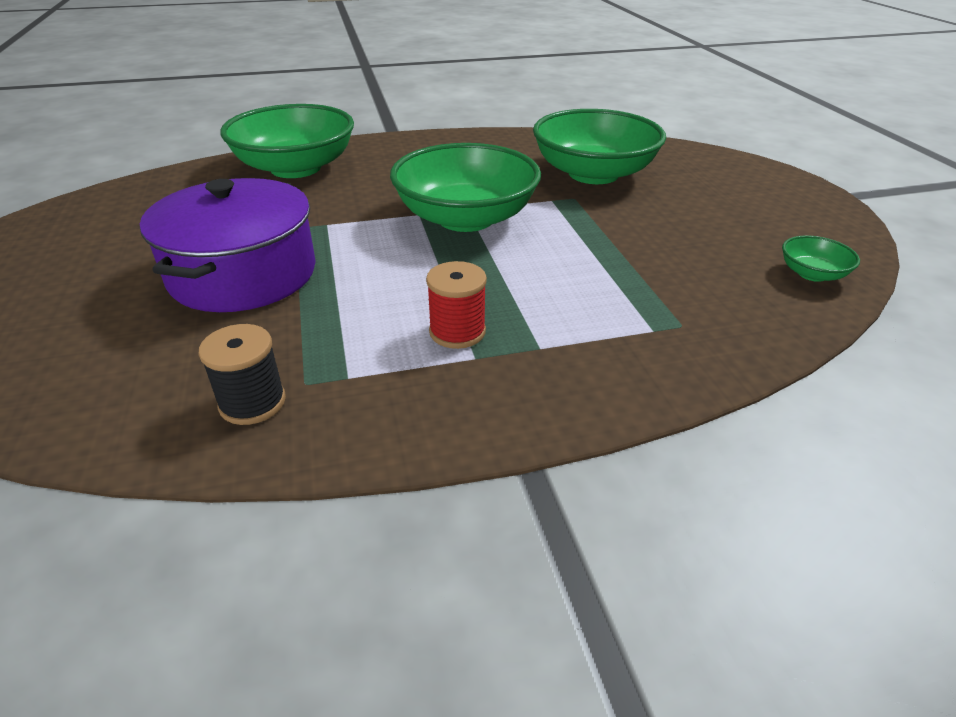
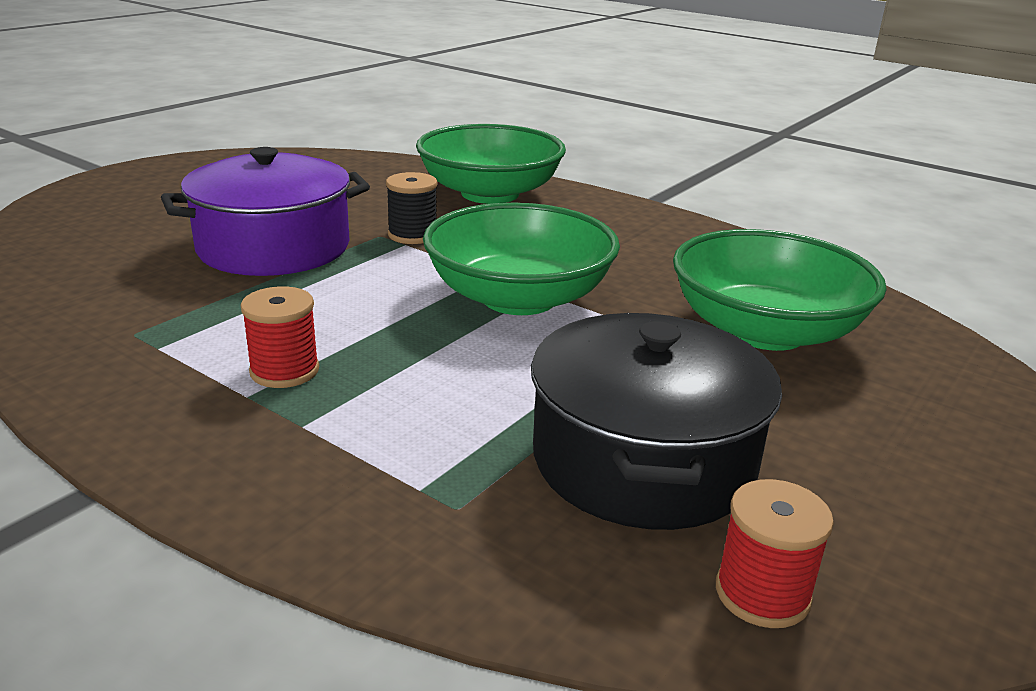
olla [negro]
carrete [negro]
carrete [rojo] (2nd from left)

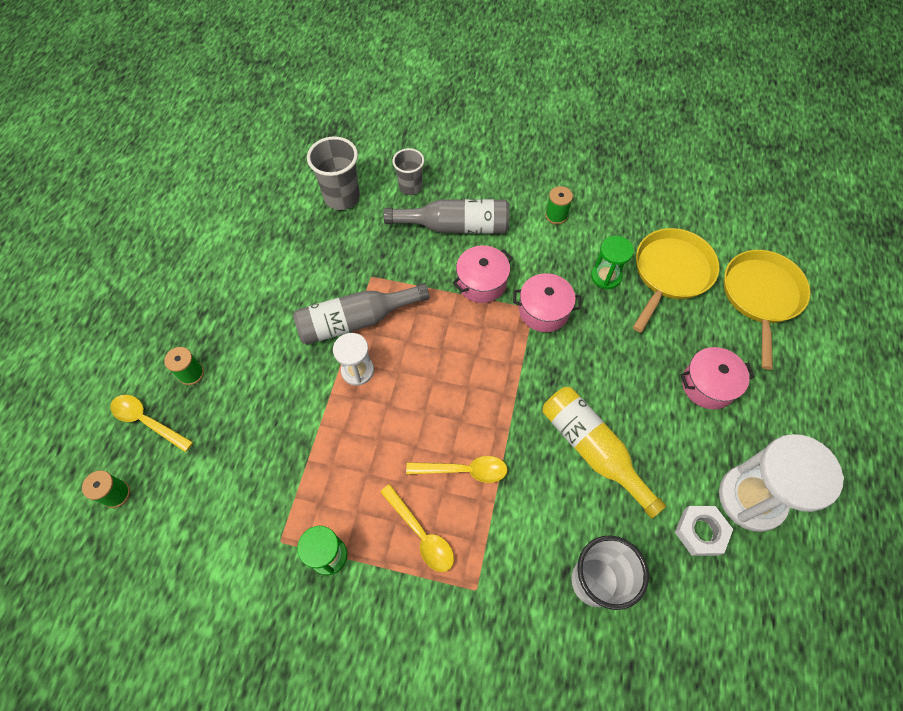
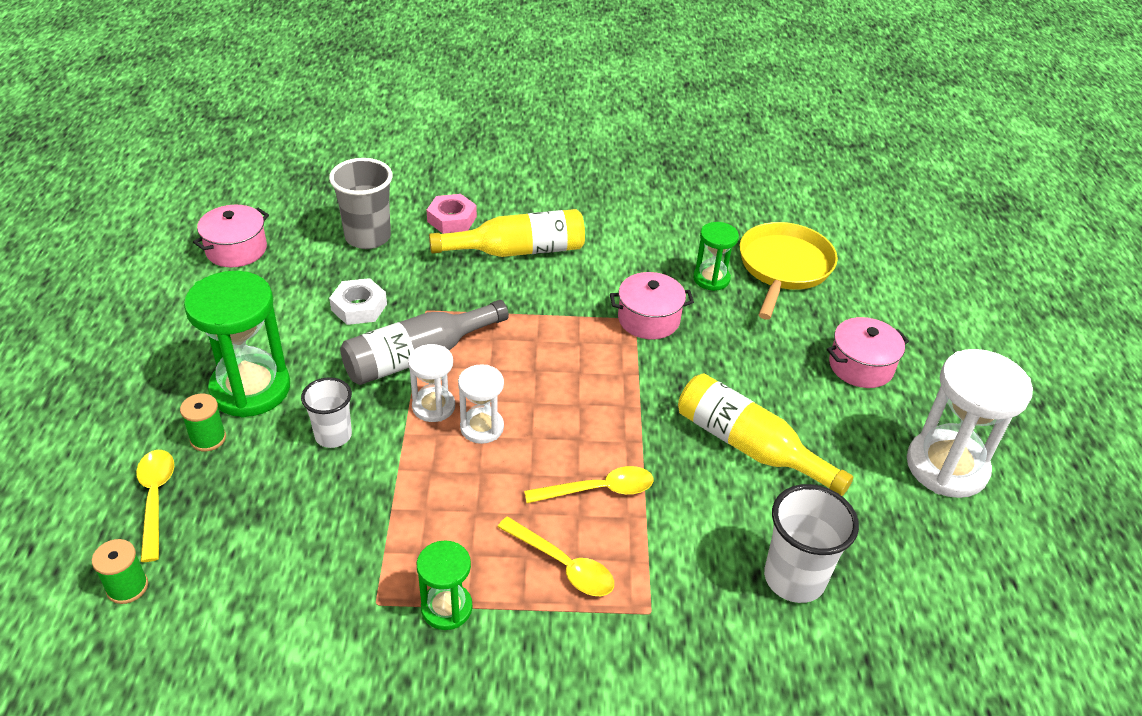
carrete [verde] (3rd from left in the first image)
sartén [amarillo] (2nd from left in the first image)
reloj de arena [verde] (1st from left)
vaso [blanco] (1st from left)
reloj de arena [blanco] (2nd from left)
olla [rosa] (1st from left)
tuerca [blanco]
tuerca [rosa]
botella [amarillo] (1st from left)
cuchara [amarillo] (1st from left)

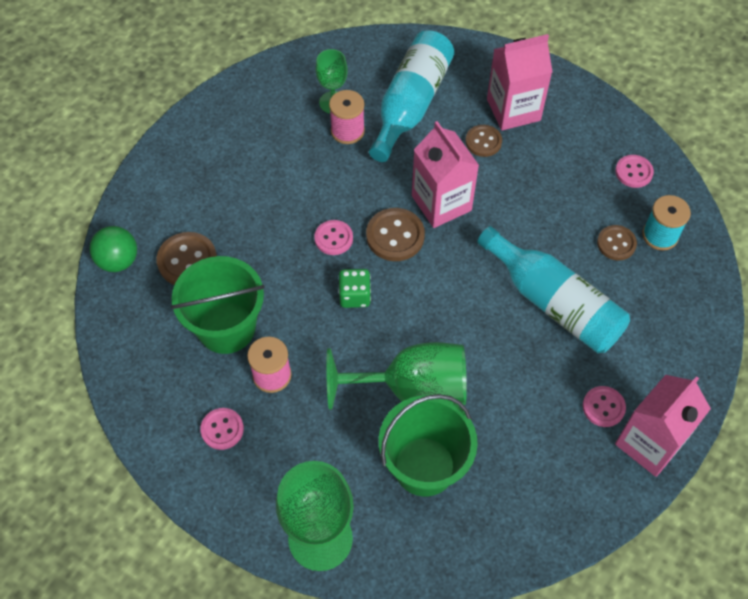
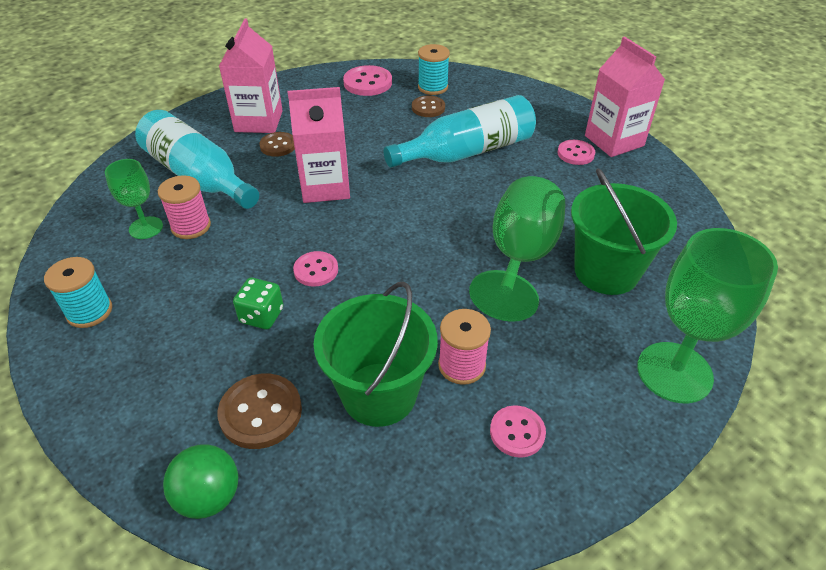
botón [marrón] (2nd from left in the first image)
carrete [turquesa] (1st from left)
dado [verde]
botón [rosa] (2nd from left)

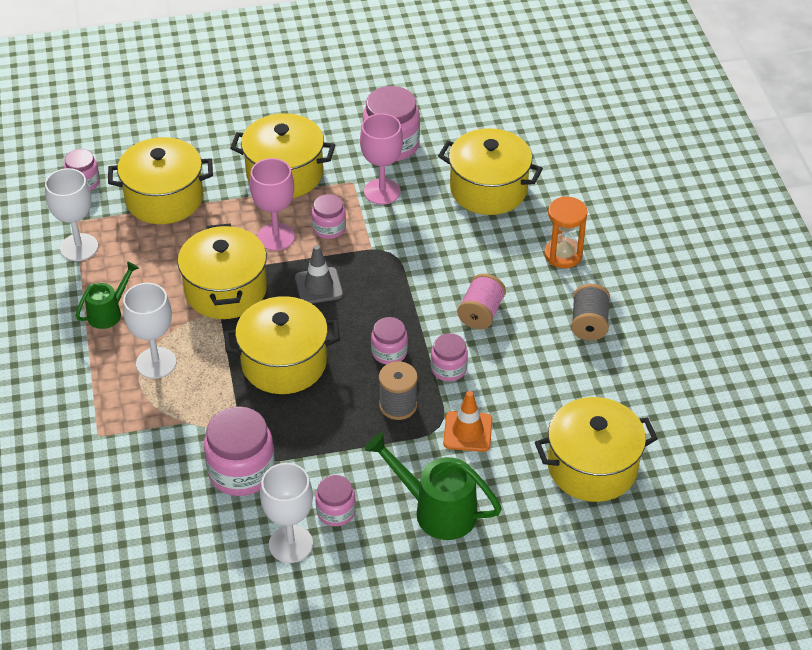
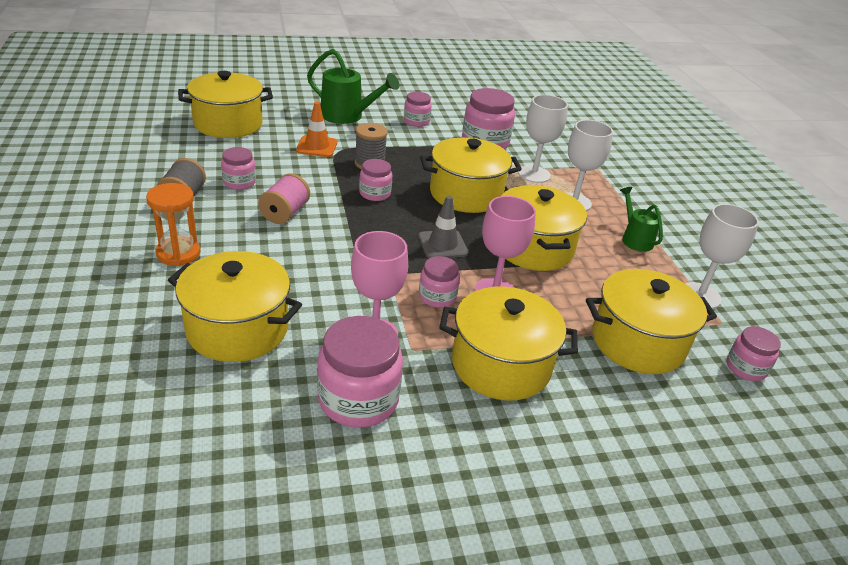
copa [blanco] (1st from left)
tarro [rosa] (1st from left)
regadera [verde] (2nd from left)

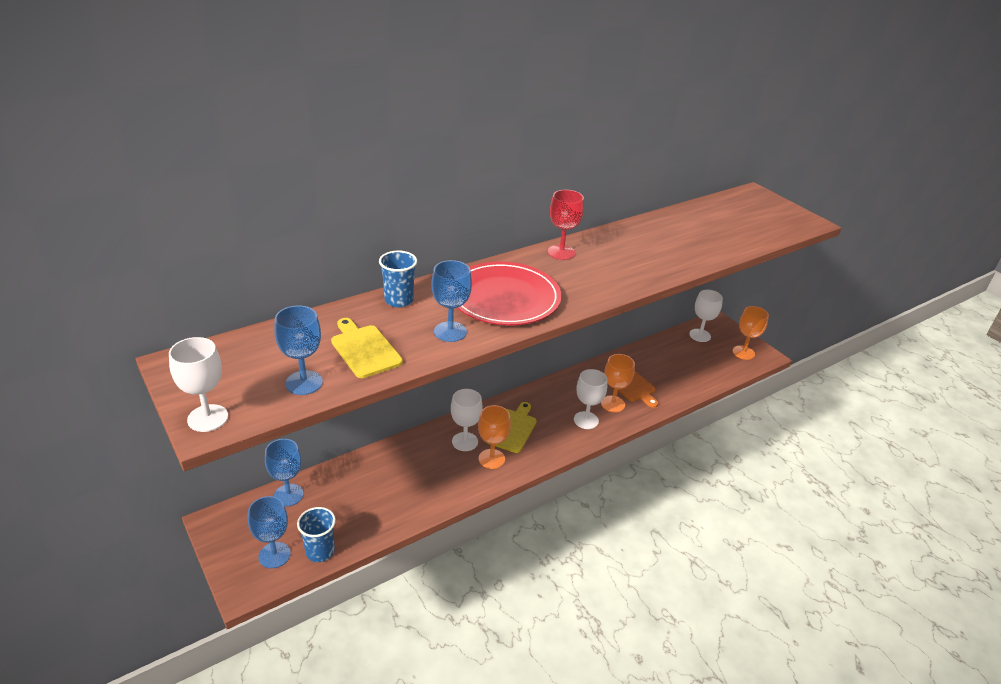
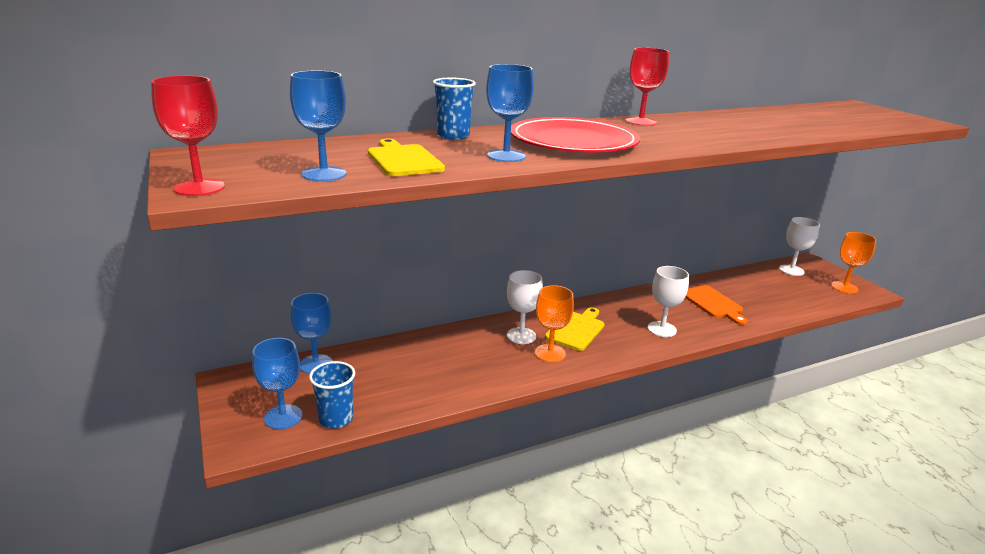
copa [naranja] (2nd from left in the first image)
copa [rojo] (1st from left)

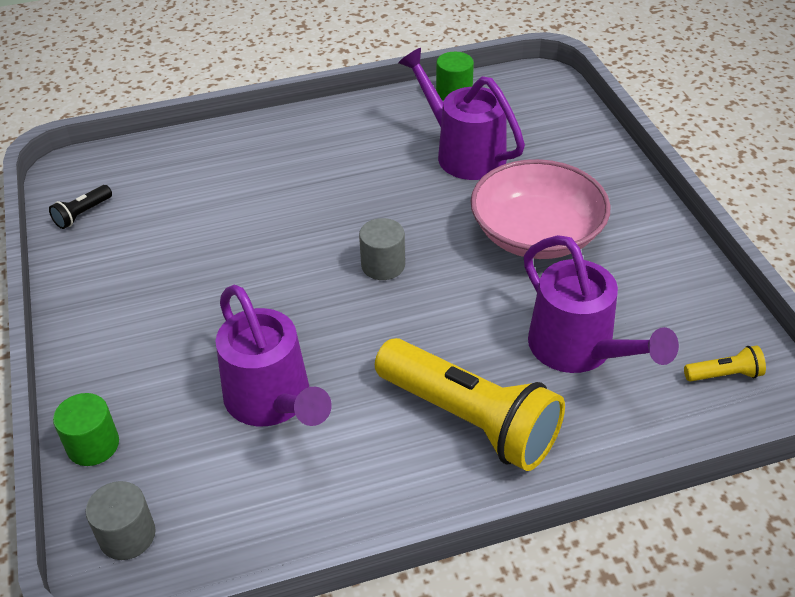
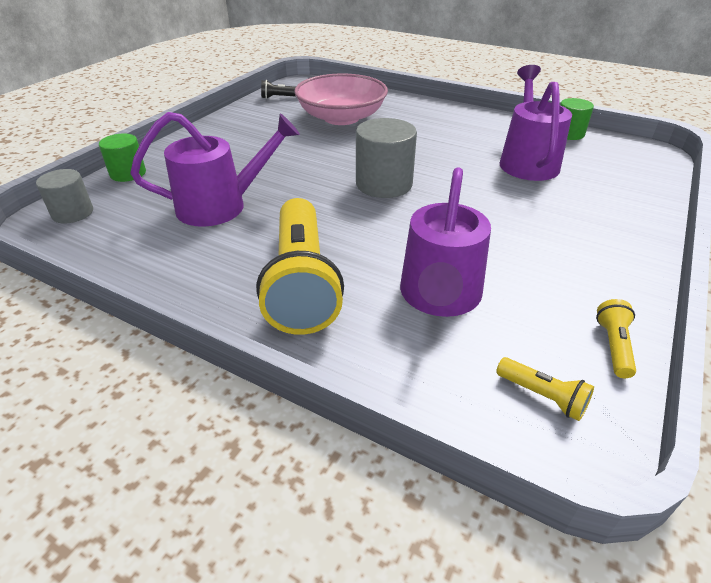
lámpara de mano [amarillo] (3rd from left)
cuenco [rosa]
regadera [morado] (1st from left)
cilindro [gris] (2nd from left)

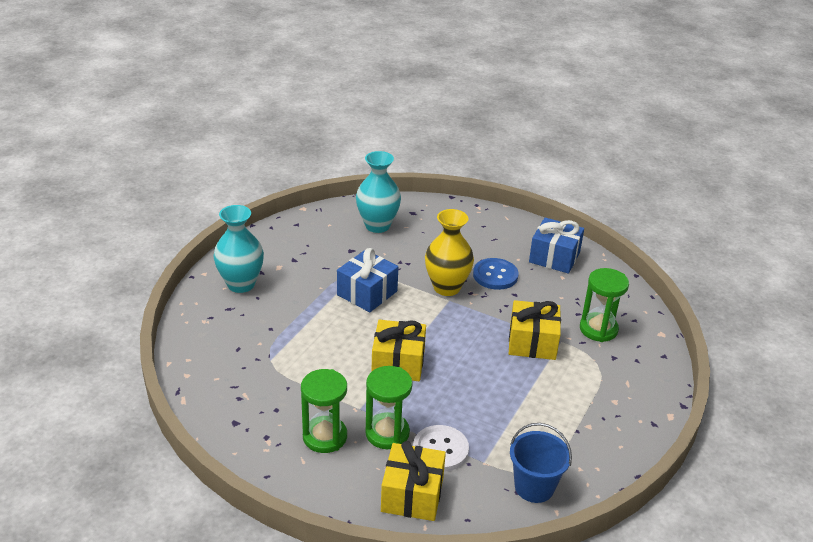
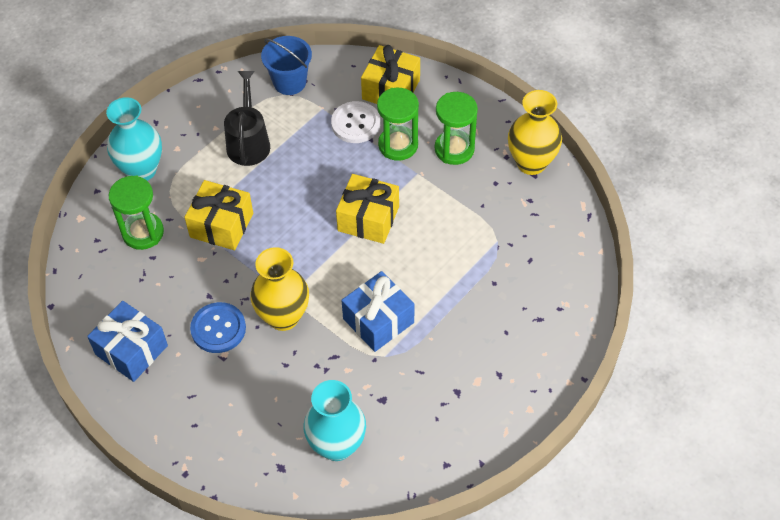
regadera [negro]
florero [amarillo] (2nd from left)
florero [turquesa] (1st from left)

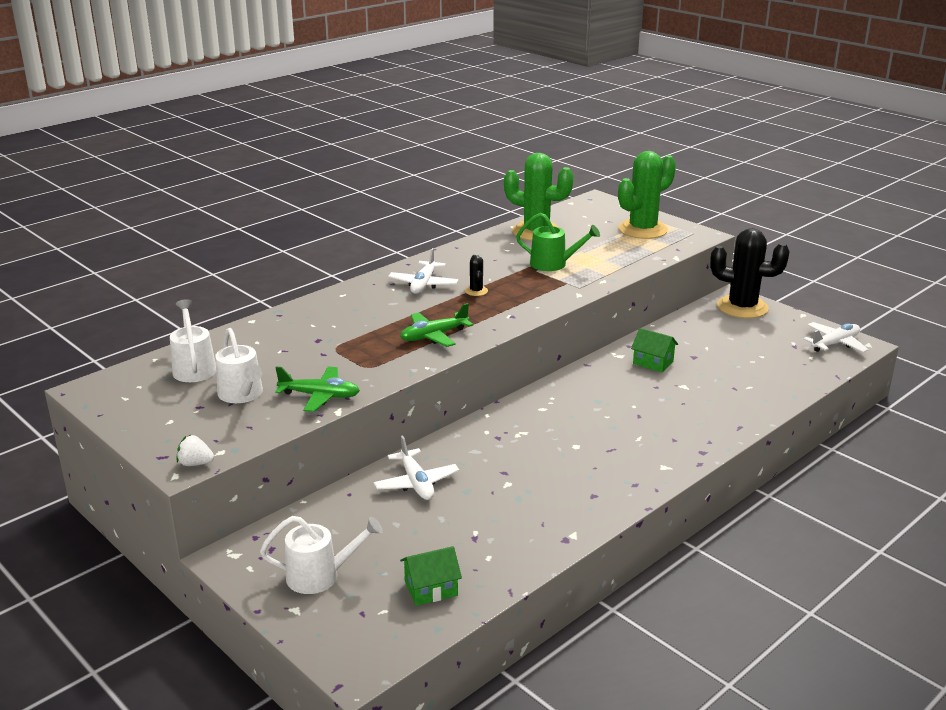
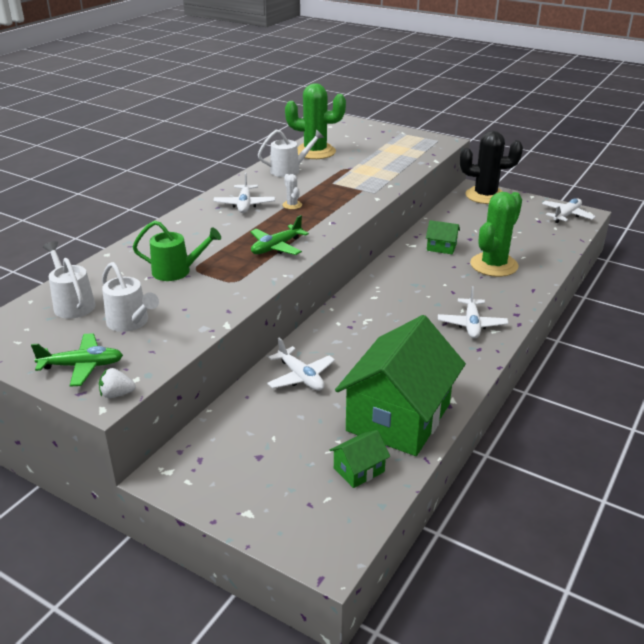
casa [verde] (2nd from left)
avión [blanco] (3rd from left)
regadera [blanco] (3rd from left)
avión [verde] (1st from left)
regadera [verde]
cactus [verde] (2nd from left)
cactus [blanco]

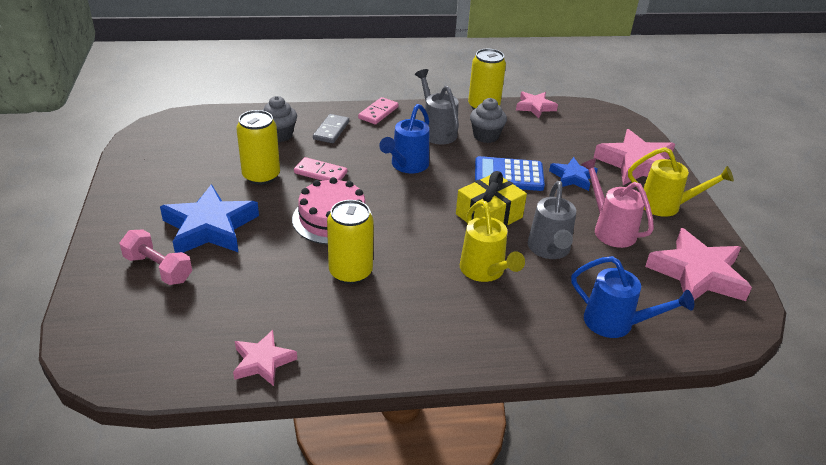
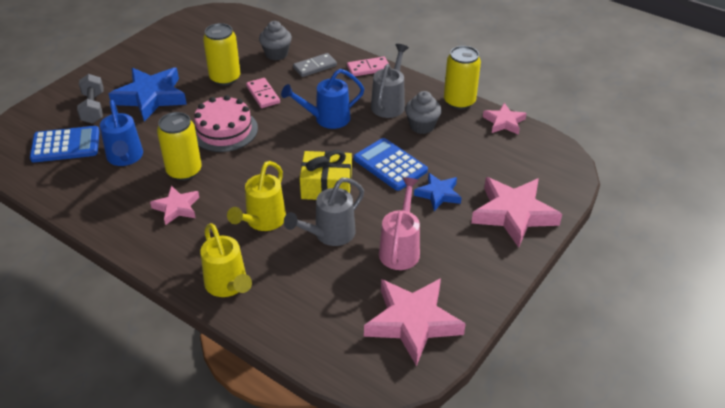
calculadora [azul] (1st from left)
estrella [rosa] (1st from left)
regadera [azul] (1st from left)
regadera [amarillo] (1st from left)
mancuerna [gris]

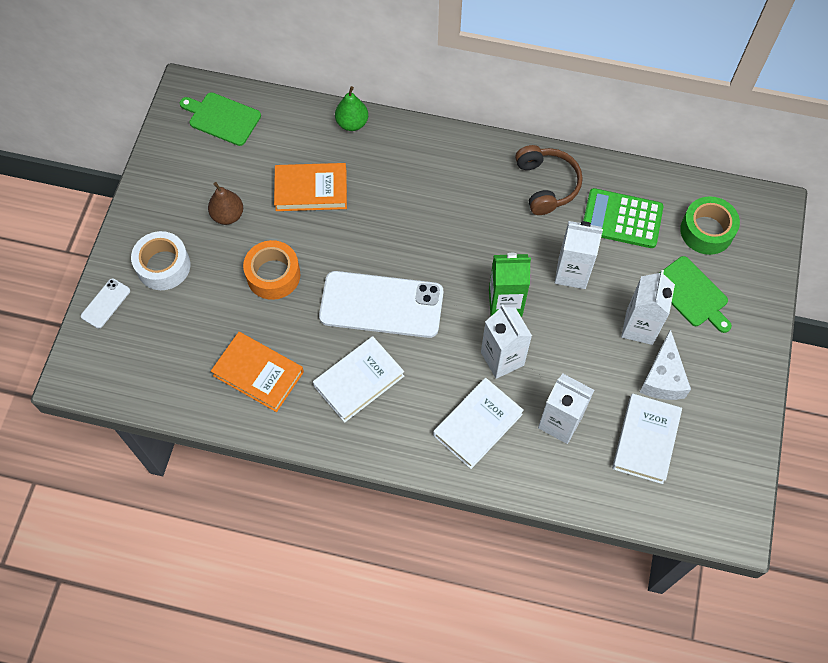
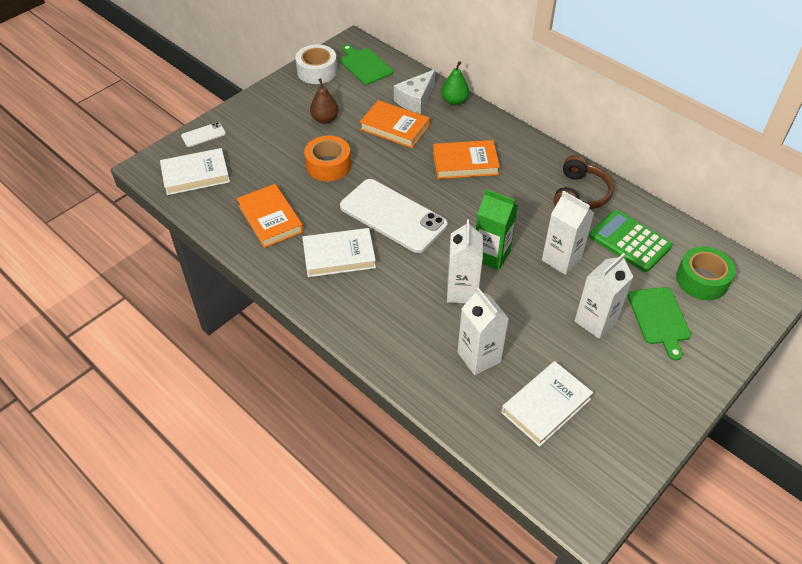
libro [naranja] (3rd from left)
cinta adhesiva [blanco]
libro [blanco] (1st from left)
queso [blanco]

